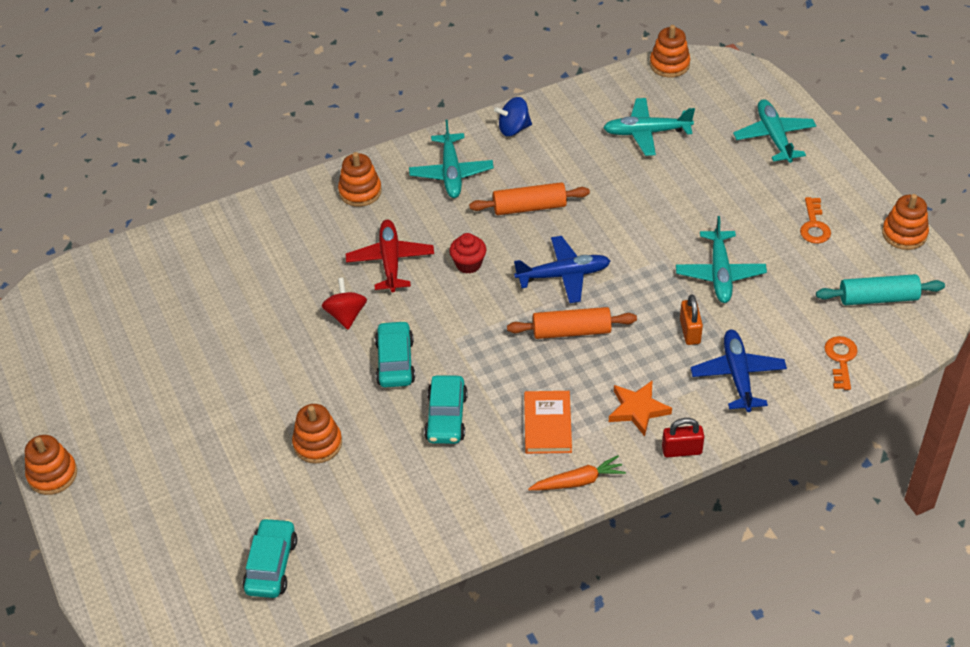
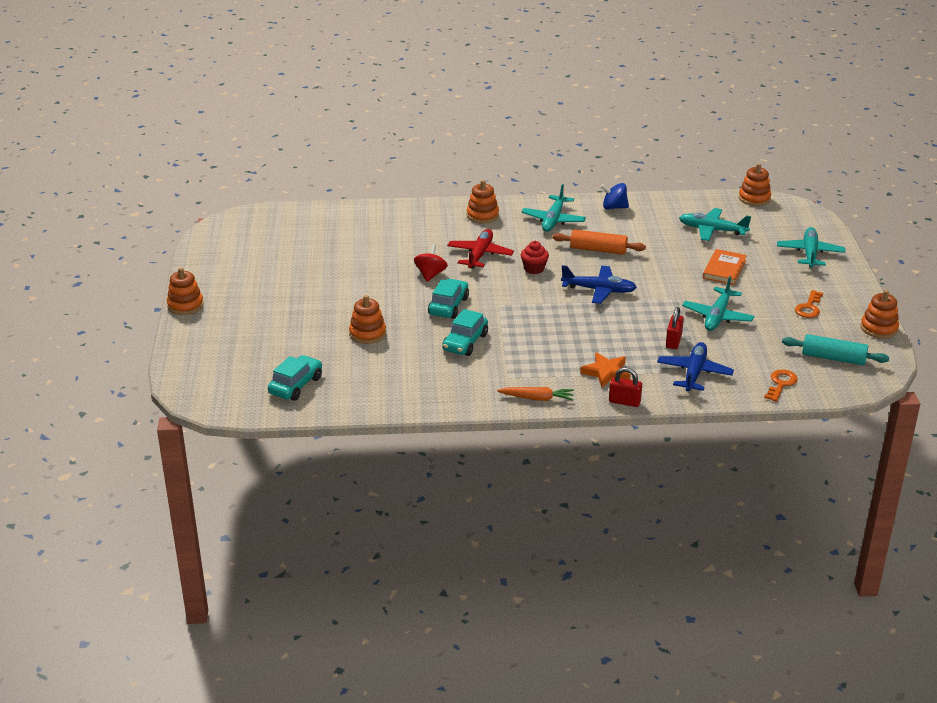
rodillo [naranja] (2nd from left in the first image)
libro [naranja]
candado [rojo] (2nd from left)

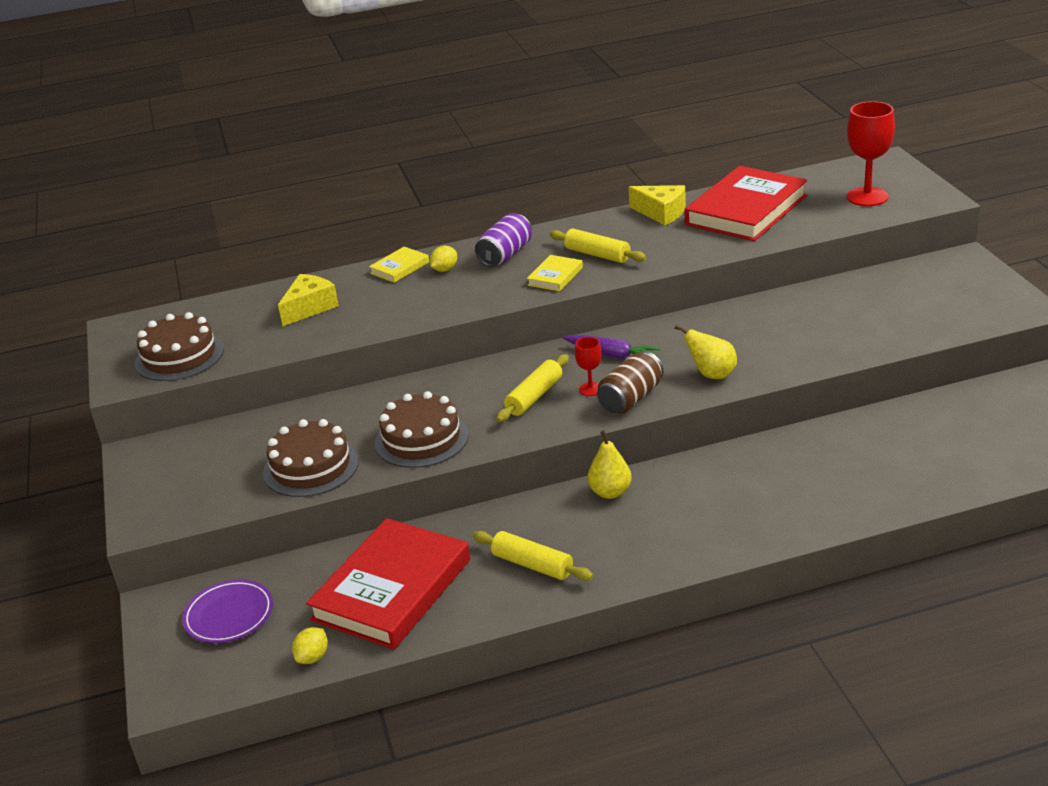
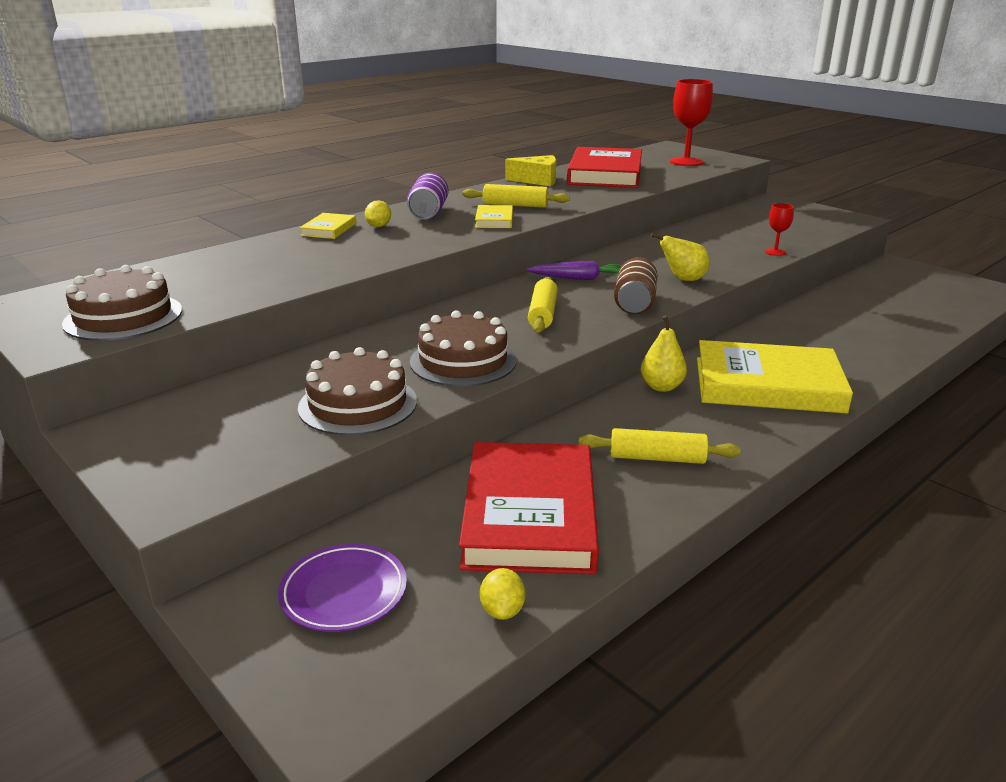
queso [amarillo] (1st from left in the first image)
libro [amarillo] (3rd from left)
copa [rojo] (2nd from left)

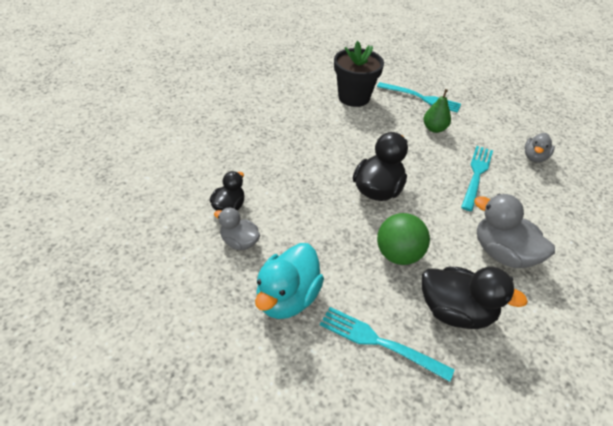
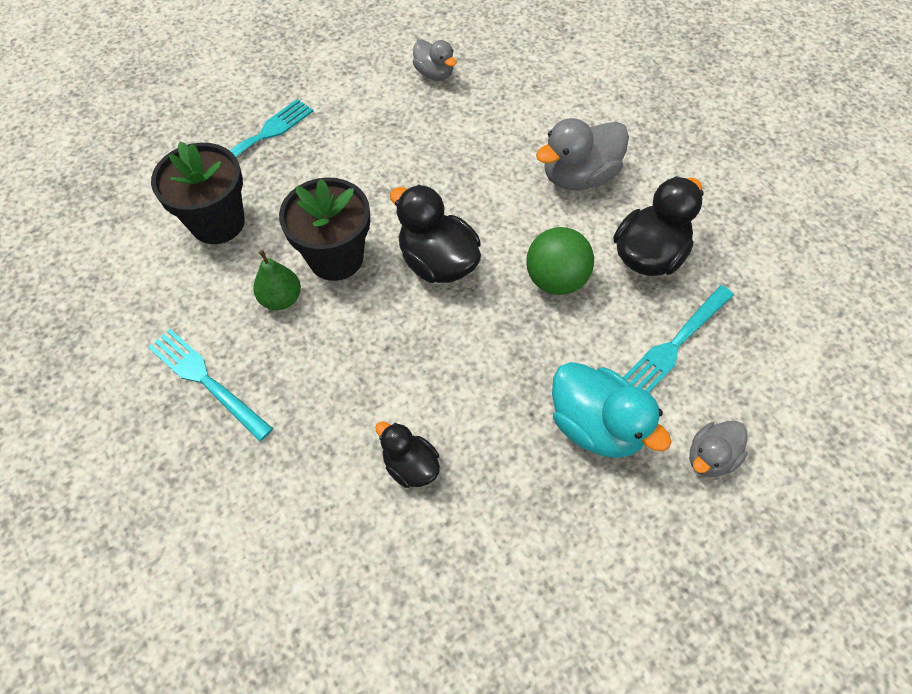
maceta [negro] (2nd from left)
pato [gris] (3rd from left)
pera [verde]
tenedor [turquesa] (1st from left)

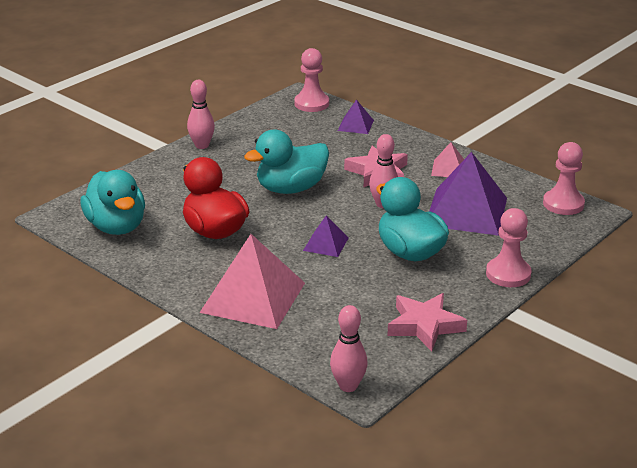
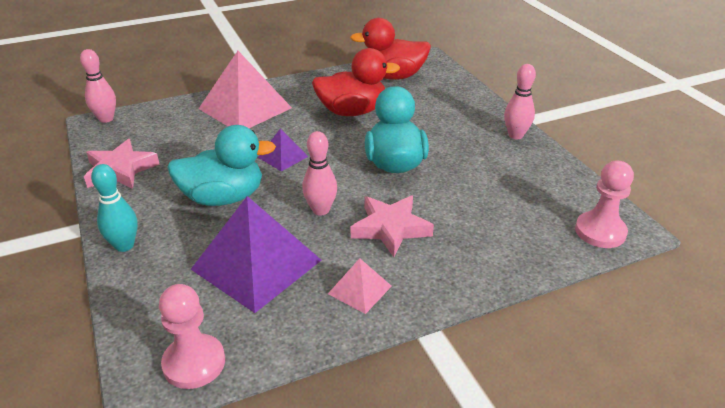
pirámide [morado] (2nd from left in the first image)
bolo [turquesa]
pato [rojo] (2nd from left)

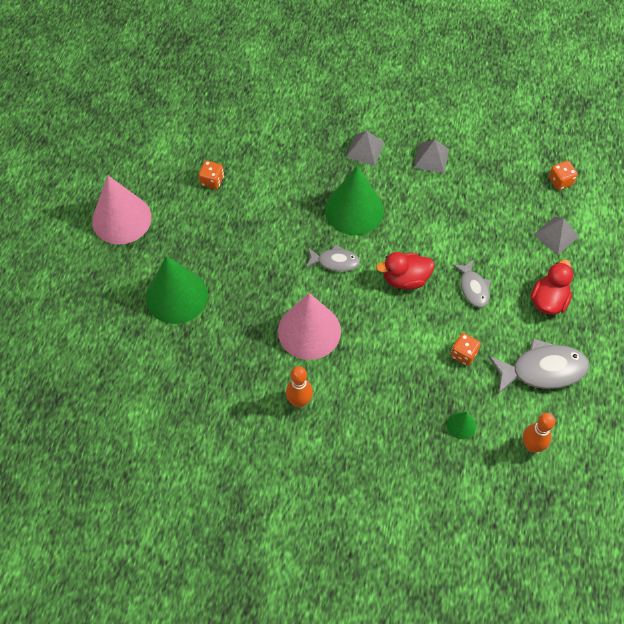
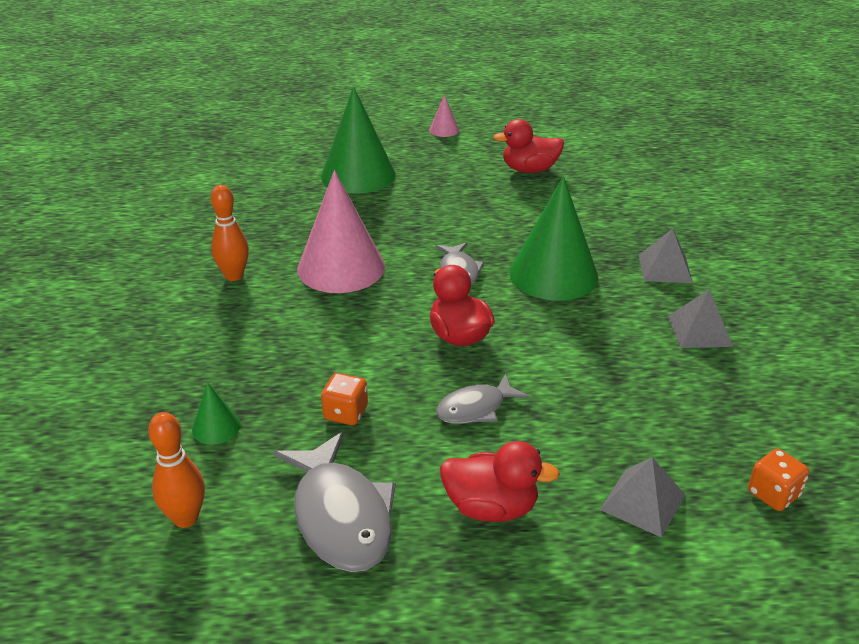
pato [rojo] (3rd from left)
cono [rosa] (2nd from left)

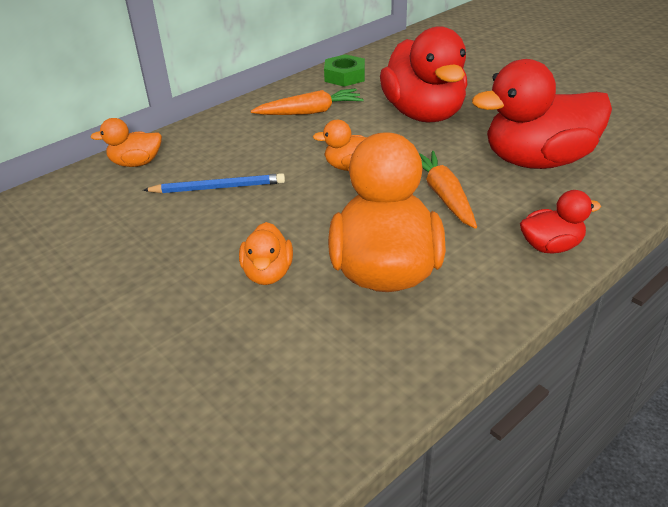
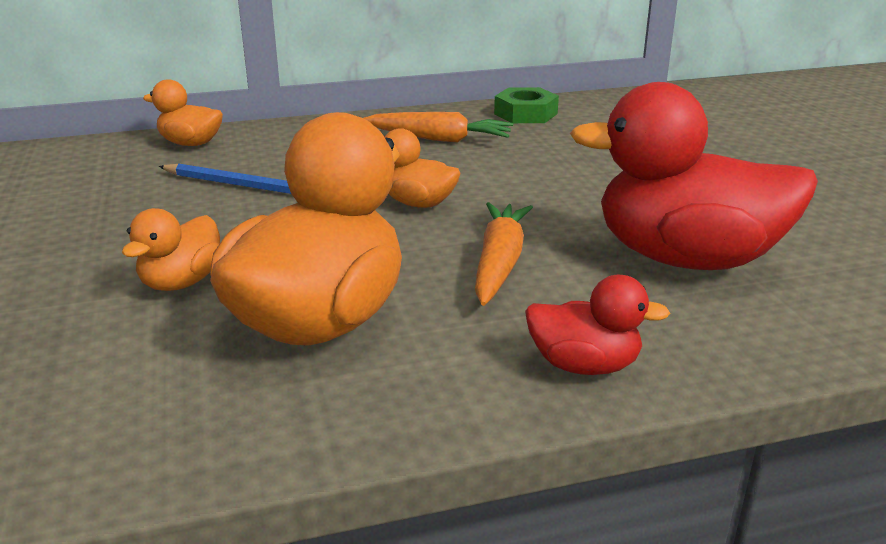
pato [rojo] (1st from left in the first image)

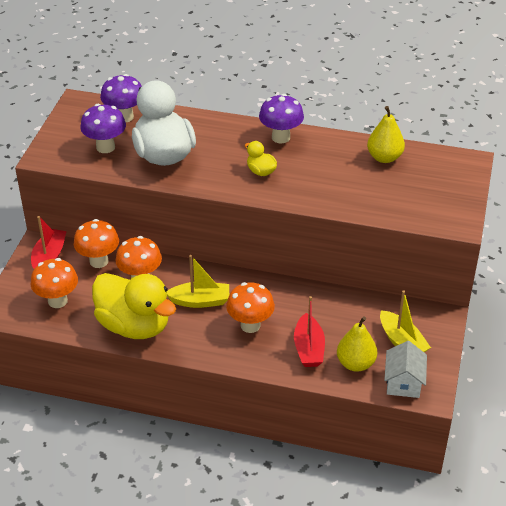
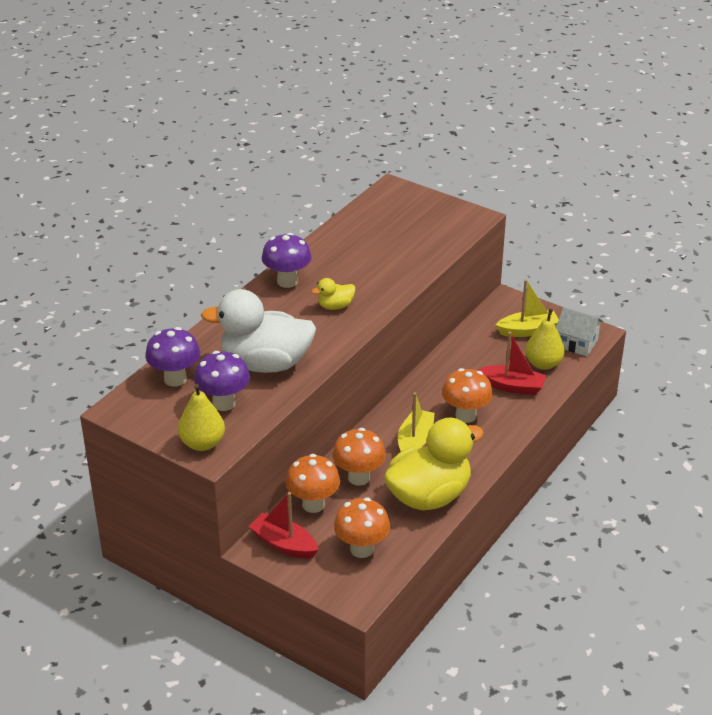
pera [amarillo] (1st from left)

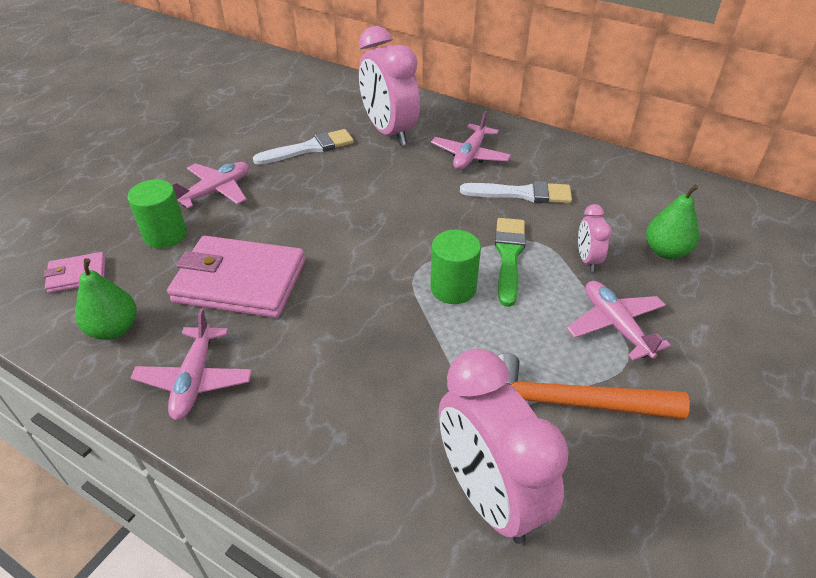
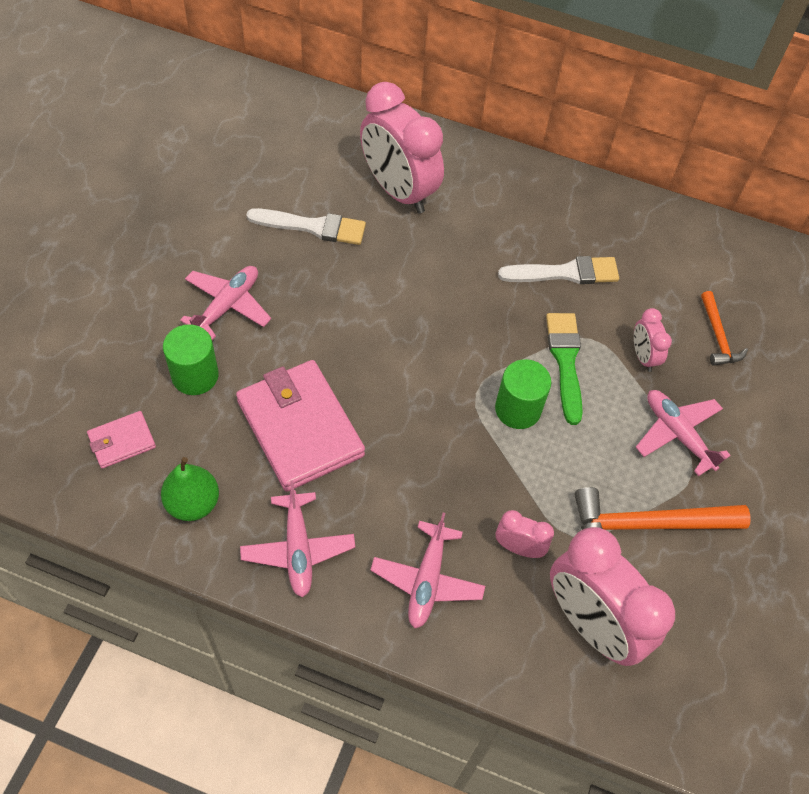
despertador [rosa] (2nd from left)
avión [rosa] (3rd from left)
martillo [naranja] (2nd from left)
cartera [rosa] (2nd from left)
pincel [blanco] (1st from left)

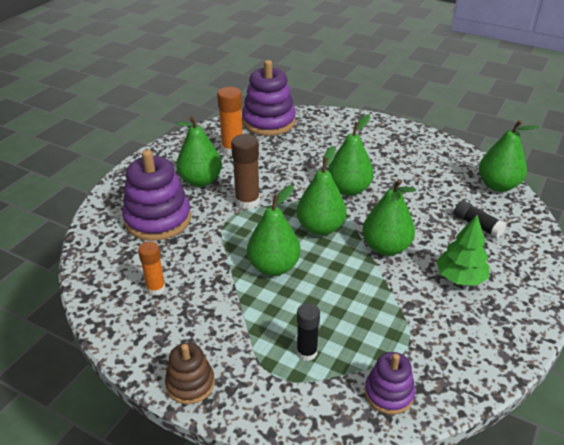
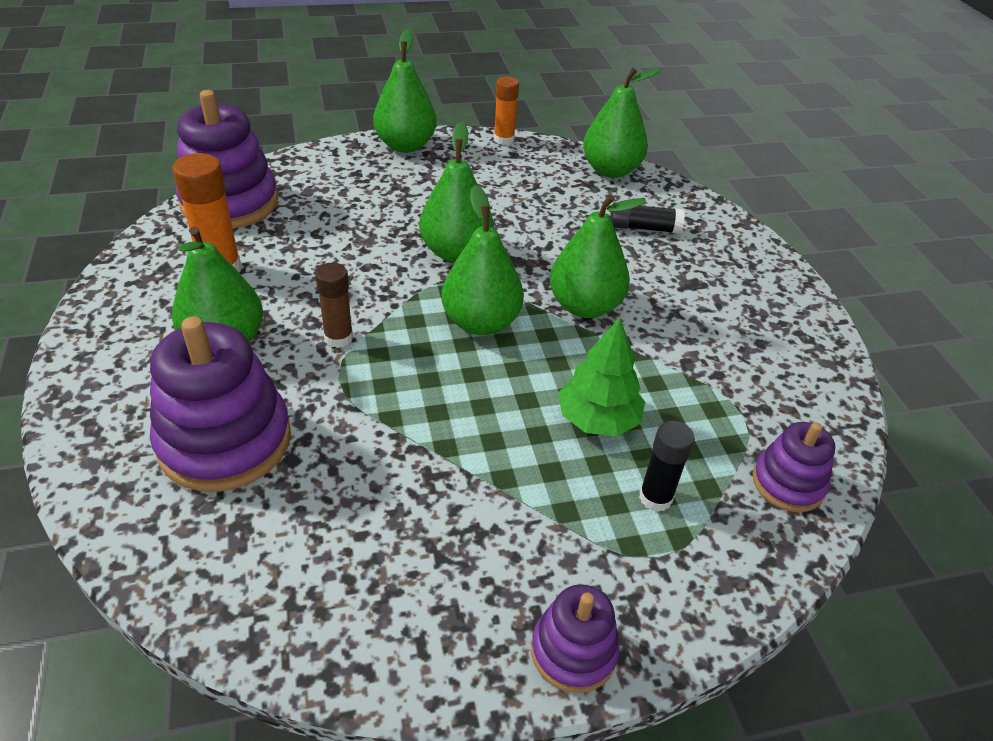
barra de pegamento [naranja] (2nd from left)
pera [verde] (2nd from left)
árbol [verde]
juguete apilable [morado] (3rd from left)
barra de pegamento [marrón]

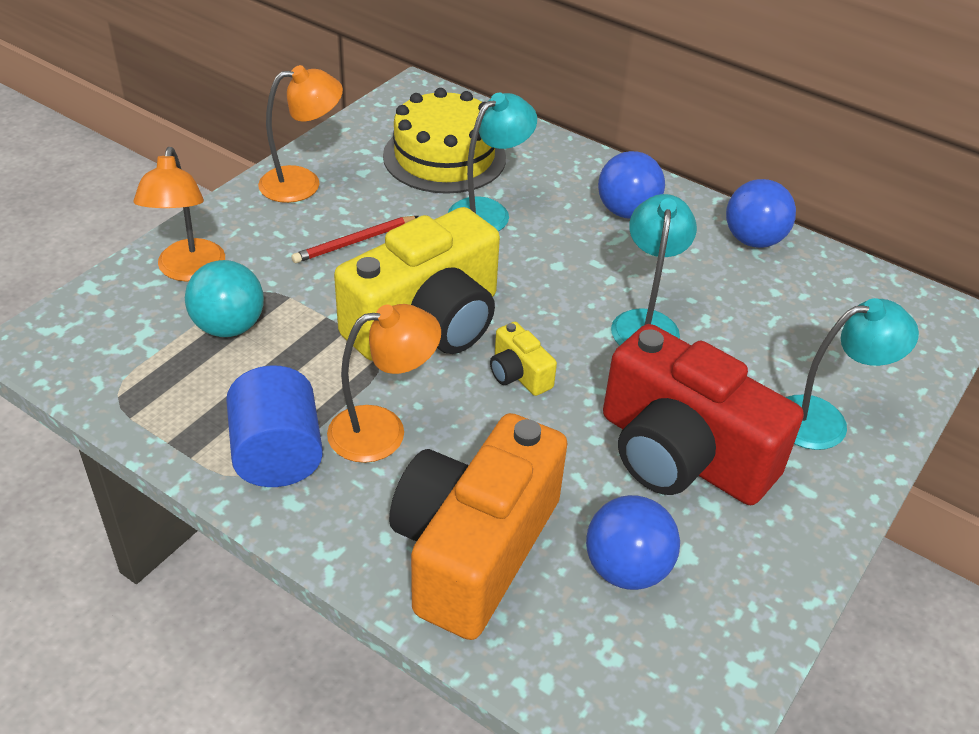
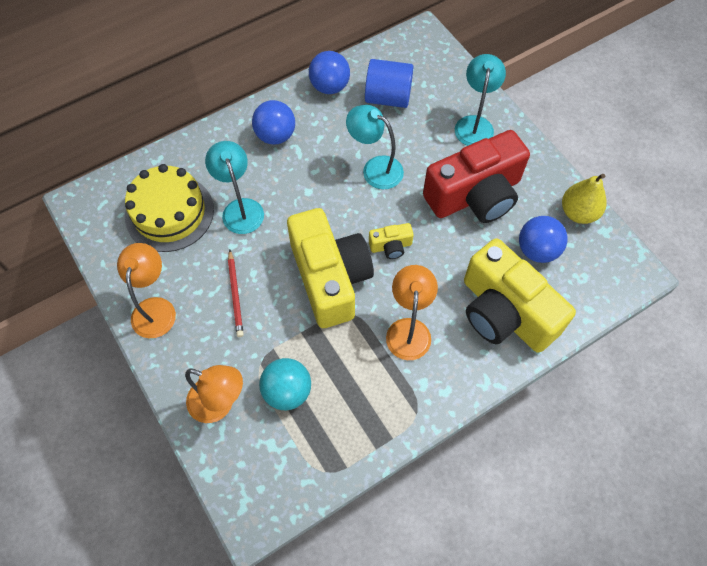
pera [amarillo]
cilindro [azul]
cámara [amarillo] (3rd from left)

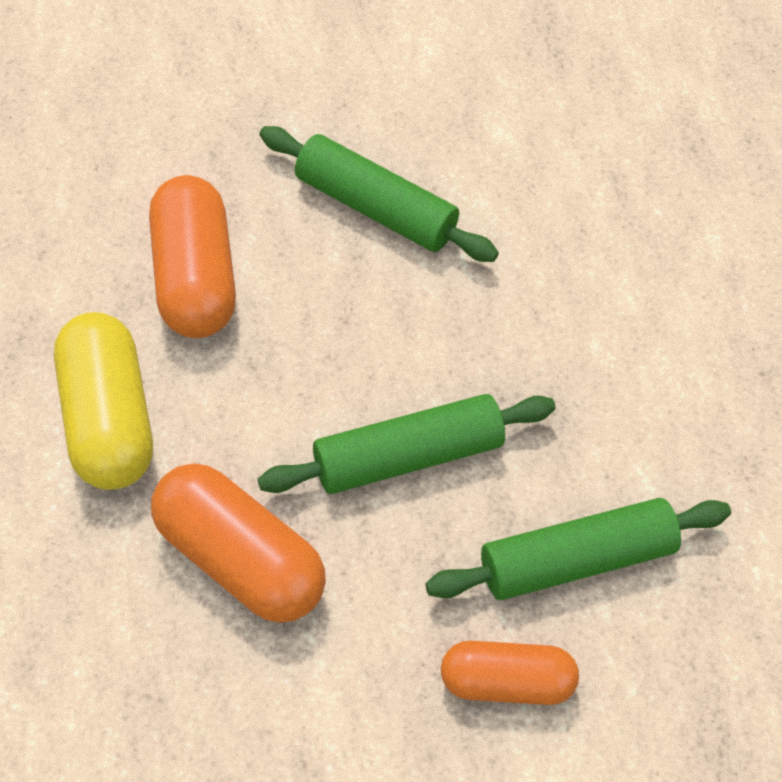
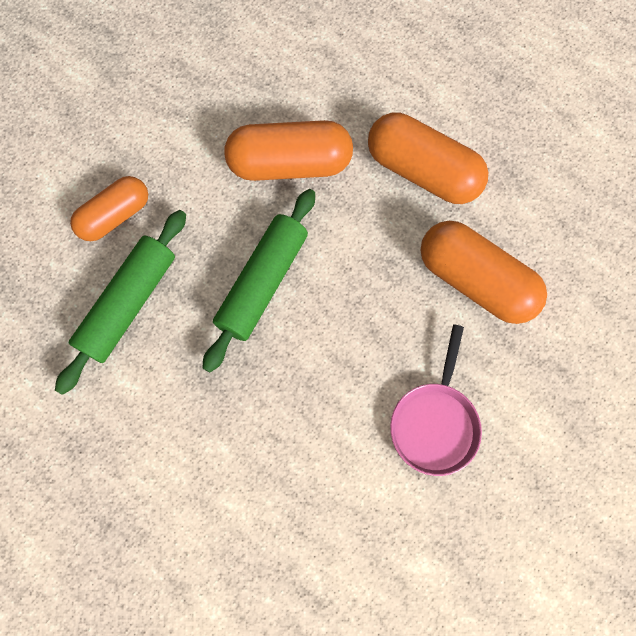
sartén [rosa]
cápsula [naranja] (3rd from left)

